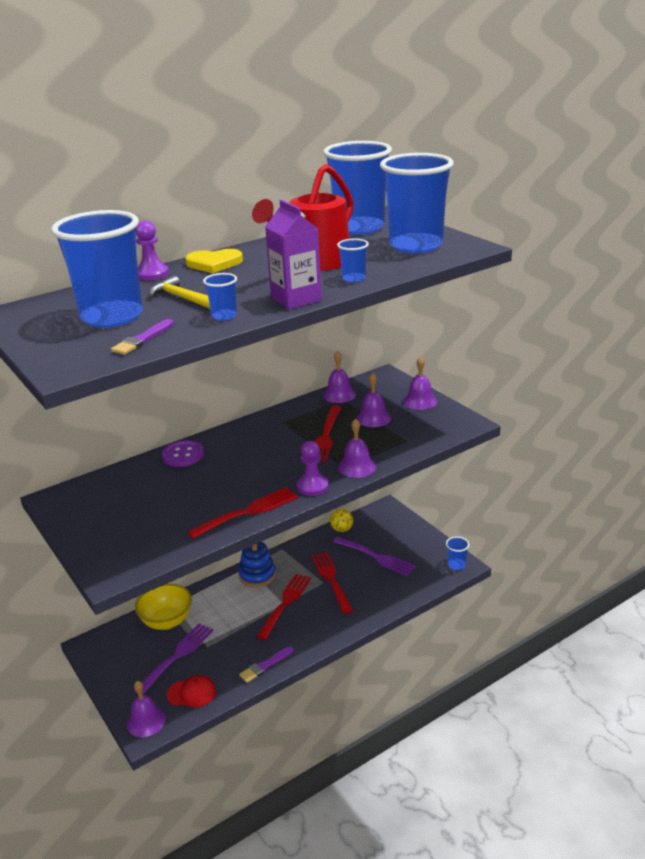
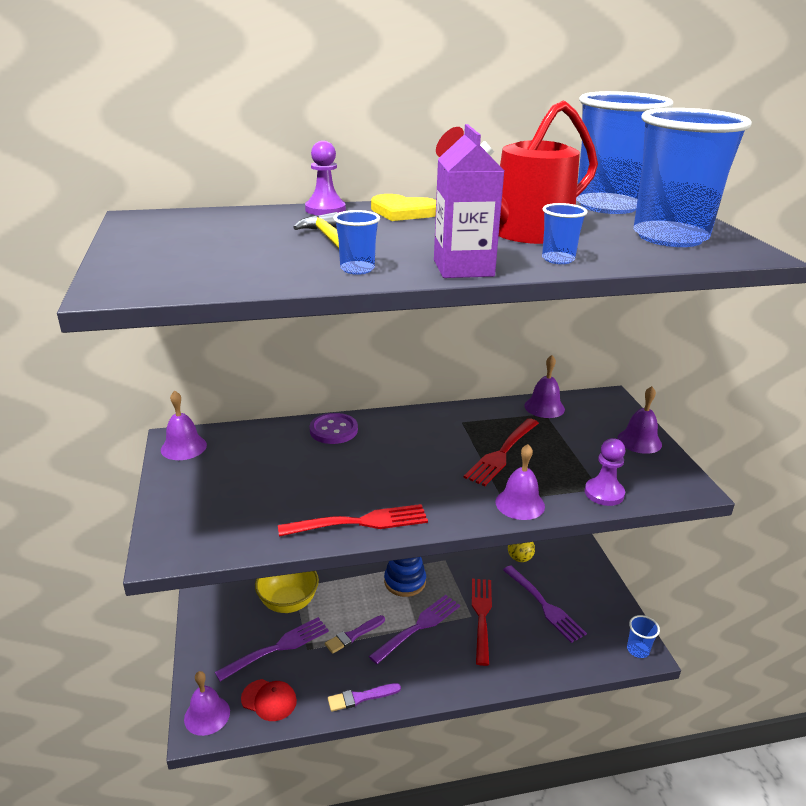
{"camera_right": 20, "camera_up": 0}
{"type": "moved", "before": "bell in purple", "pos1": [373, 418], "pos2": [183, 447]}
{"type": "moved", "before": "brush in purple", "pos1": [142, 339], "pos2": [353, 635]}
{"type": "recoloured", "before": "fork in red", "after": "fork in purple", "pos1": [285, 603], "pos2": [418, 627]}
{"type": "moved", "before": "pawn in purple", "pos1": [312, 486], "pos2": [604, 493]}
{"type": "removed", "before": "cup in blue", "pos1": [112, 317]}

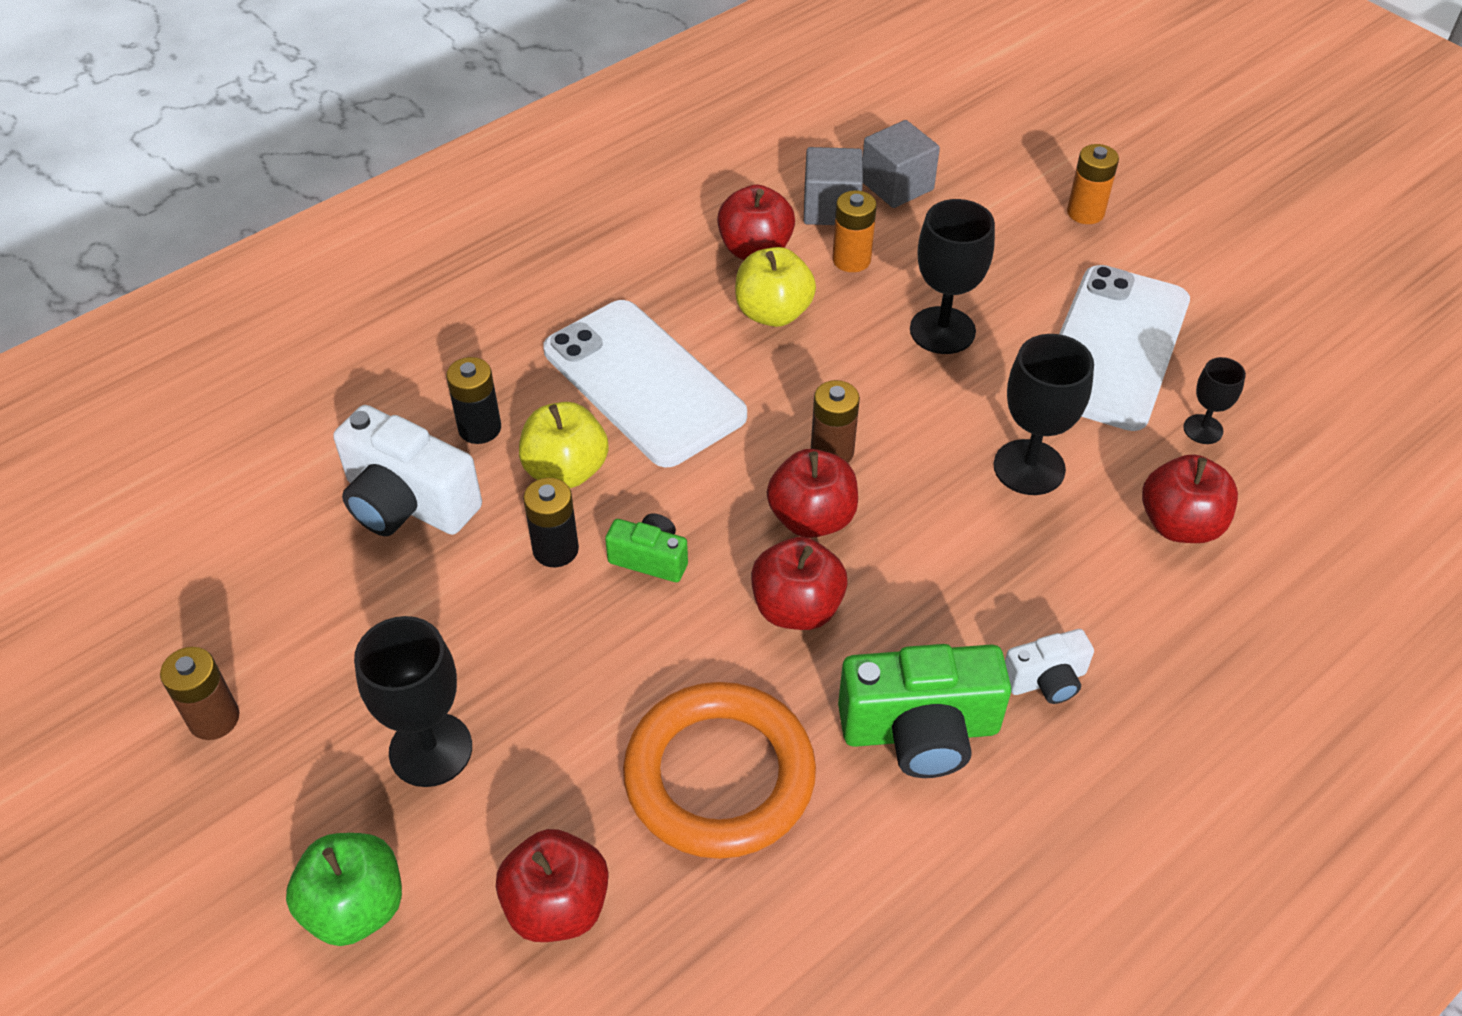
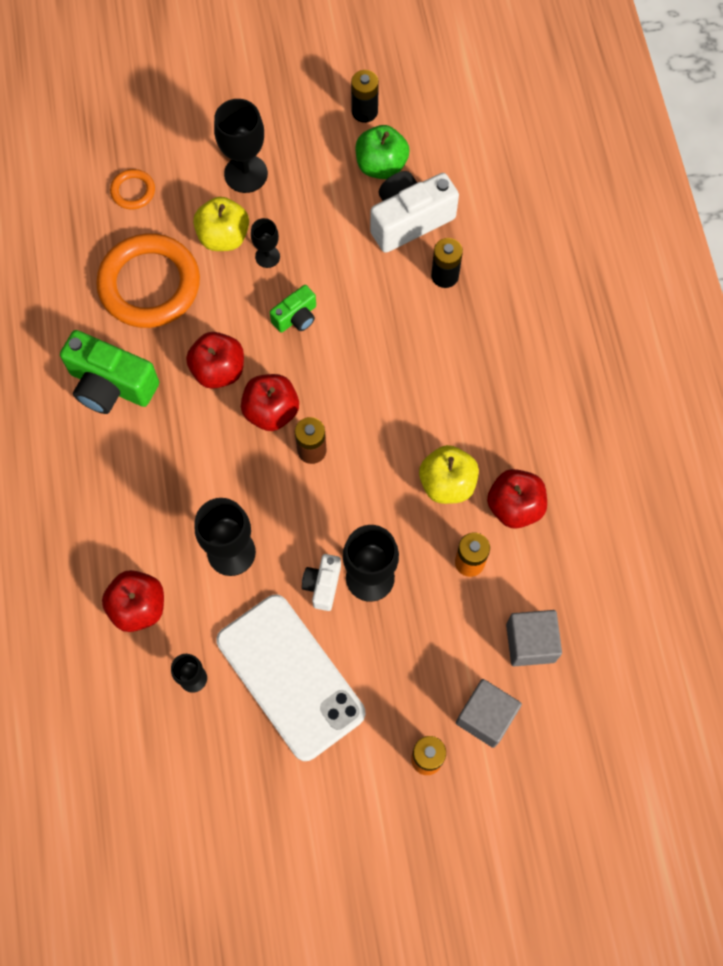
{"camera_right": 120, "camera_up": 20}
{"type": "turned", "before": "camera in green", "pos1": [920, 730], "pos2": [111, 385], "turn": -90}
{"type": "replaced", "before": "apple in red", "after": "ring in orange", "pos1": [557, 906], "pos2": [133, 191]}
{"type": "moved", "before": "apple in yellow", "pos1": [566, 470], "pos2": [223, 237]}
{"type": "added", "after": "goblet in black", "pos2": [267, 256]}
{"type": "moved", "before": "camera in white", "pos1": [1046, 680], "pos2": [323, 585]}
{"type": "moved", "before": "battery in black", "pos1": [555, 549], "pos2": [364, 111]}
{"type": "moved", "before": "apple in green", "pos1": [355, 907], "pos2": [381, 166]}
{"type": "moved", "before": "cube in grey", "pos1": [831, 208], "pos2": [486, 717]}
{"type": "removed", "before": "battery in brown", "pos1": [214, 718]}
{"type": "removed", "before": "phone in white", "pos1": [643, 383]}

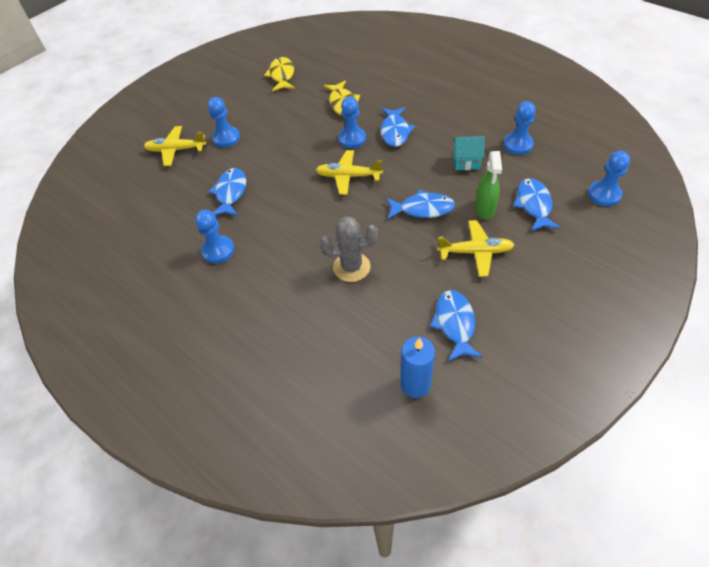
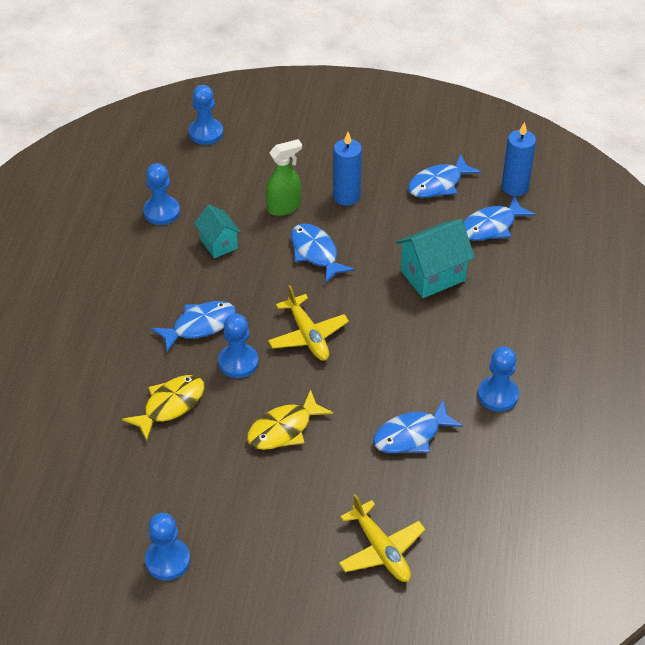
{"camera_right": -125, "camera_up": -5}
{"type": "moved", "before": "pawn in blue", "pos1": [226, 138], "pos2": [167, 560]}
{"type": "moved", "before": "fish in yellow", "pos1": [282, 75], "pos2": [284, 429]}
{"type": "replaced", "before": "plane in yellow", "after": "candle in blue", "pos1": [475, 252], "pos2": [346, 196]}
{"type": "replaced", "before": "cactus in grey", "after": "house in turquoise", "pos1": [351, 267], "pos2": [432, 275]}
{"type": "moved", "before": "fish in blue", "pos1": [534, 205], "pos2": [491, 226]}

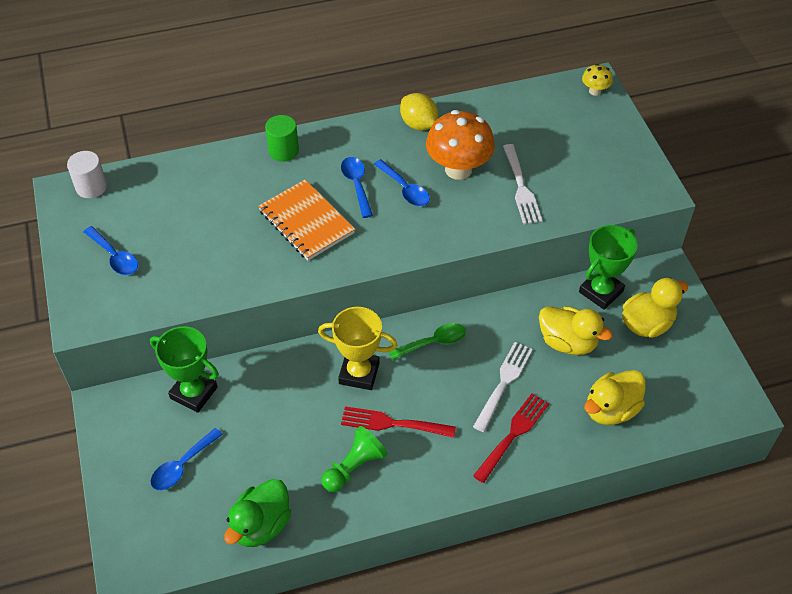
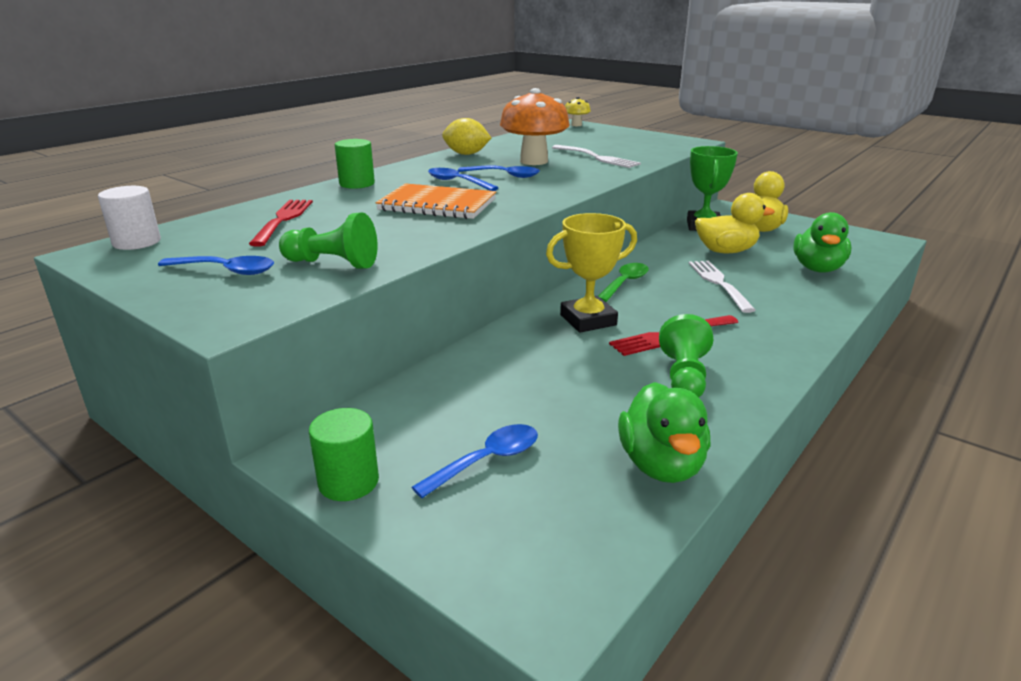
{"camera_right": -35, "camera_up": -25}
{"type": "moved", "before": "fork in red", "pos1": [513, 434], "pos2": [283, 220]}
{"type": "added", "after": "pawn in green", "pos2": [332, 263]}
{"type": "added", "after": "cylinder in green", "pos2": [348, 482]}
{"type": "turned", "before": "spoon in blue", "pos1": [182, 466], "pos2": [487, 460], "turn": -135}
{"type": "recoloured", "before": "duck in yellow", "after": "duck in green", "pos1": [611, 409], "pos2": [817, 269]}
{"type": "removed", "before": "trophy in green", "pos1": [194, 393]}

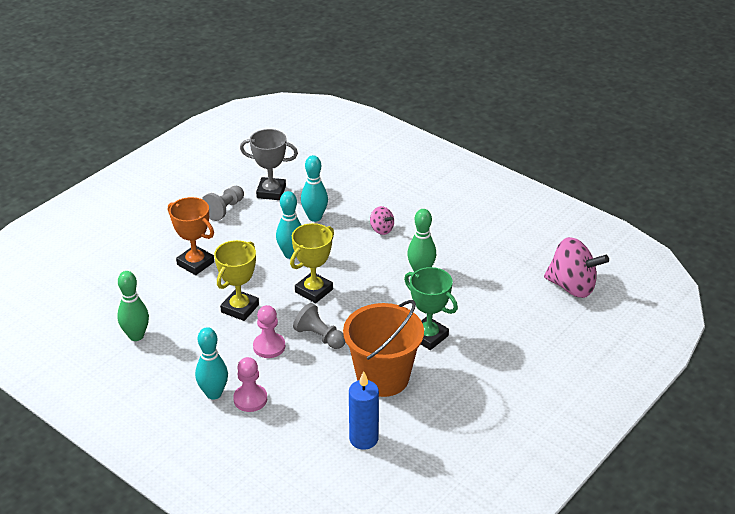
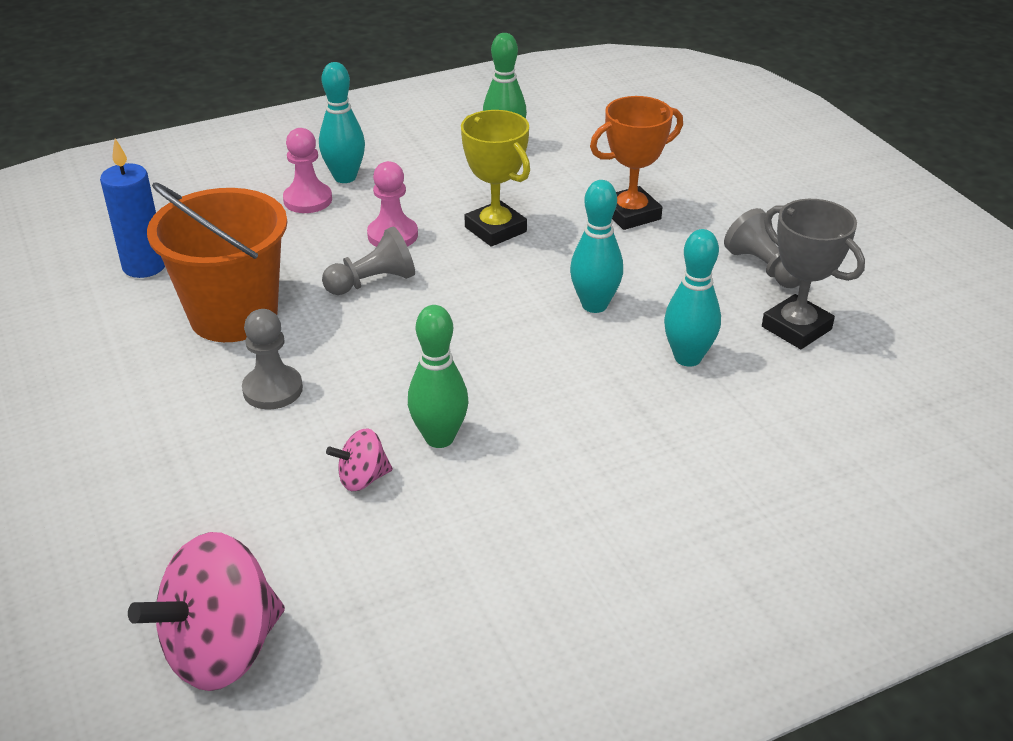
{"camera_right": 115, "camera_up": 0}
{"type": "replaced", "before": "trophy in green", "after": "pawn in grey", "pos1": [428, 336], "pos2": [273, 389]}
{"type": "moved", "before": "spinning top in pink", "pos1": [381, 229], "pos2": [362, 478]}
{"type": "turned", "before": "trophy in grey", "pos1": [271, 192], "pos2": [796, 328], "turn": -75}
{"type": "removed", "before": "trophy in yellow", "pos1": [314, 291]}

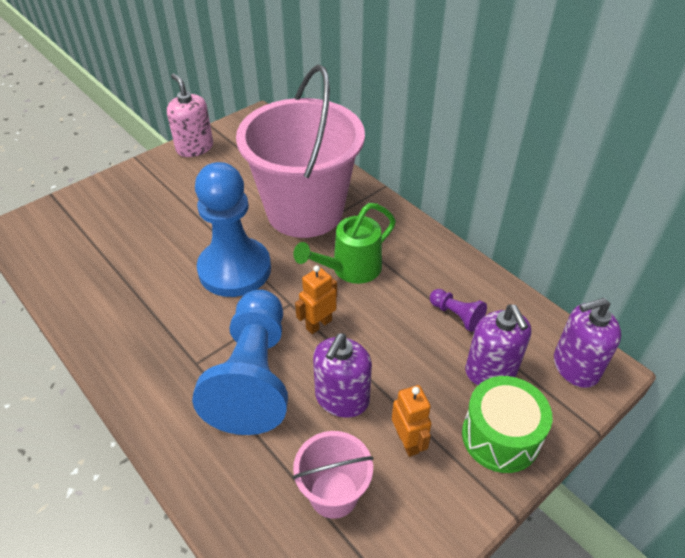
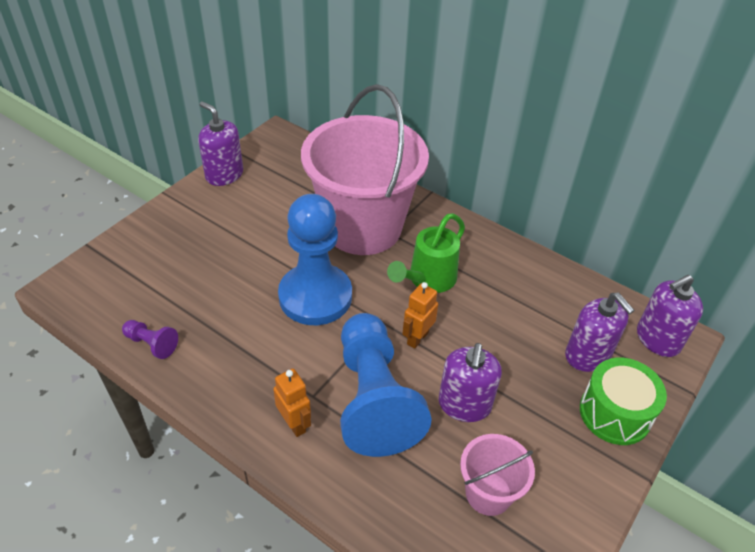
{"camera_right": -15, "camera_up": 0}
{"type": "moved", "before": "pawn in purple", "pos1": [456, 315], "pos2": [152, 344]}
{"type": "recoloured", "before": "soap dispenser in pink", "after": "soap dispenser in purple", "pos1": [195, 148], "pos2": [224, 175]}
{"type": "moved", "before": "robot in orange", "pos1": [408, 442], "pos2": [294, 424]}

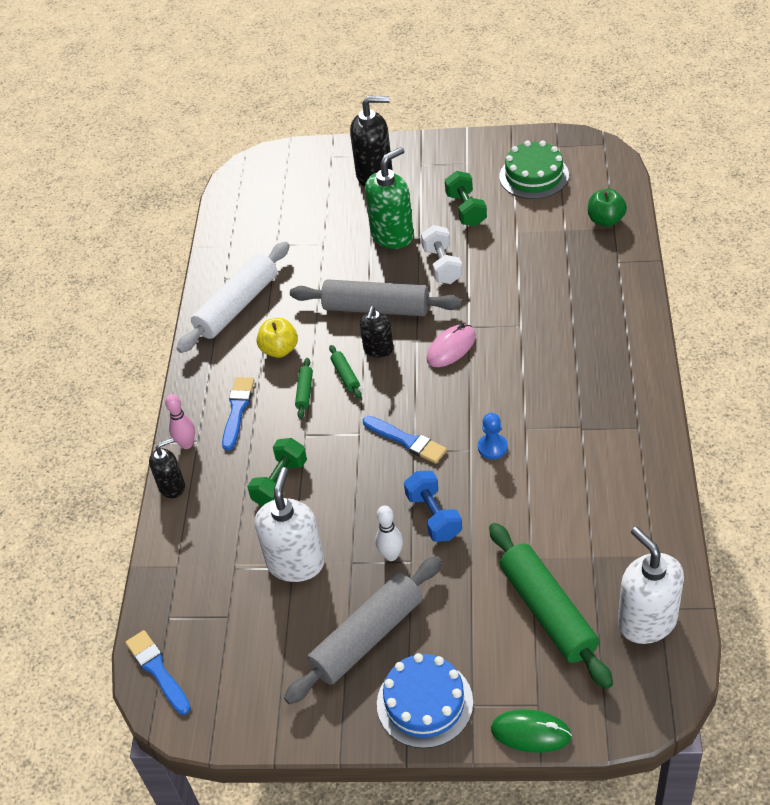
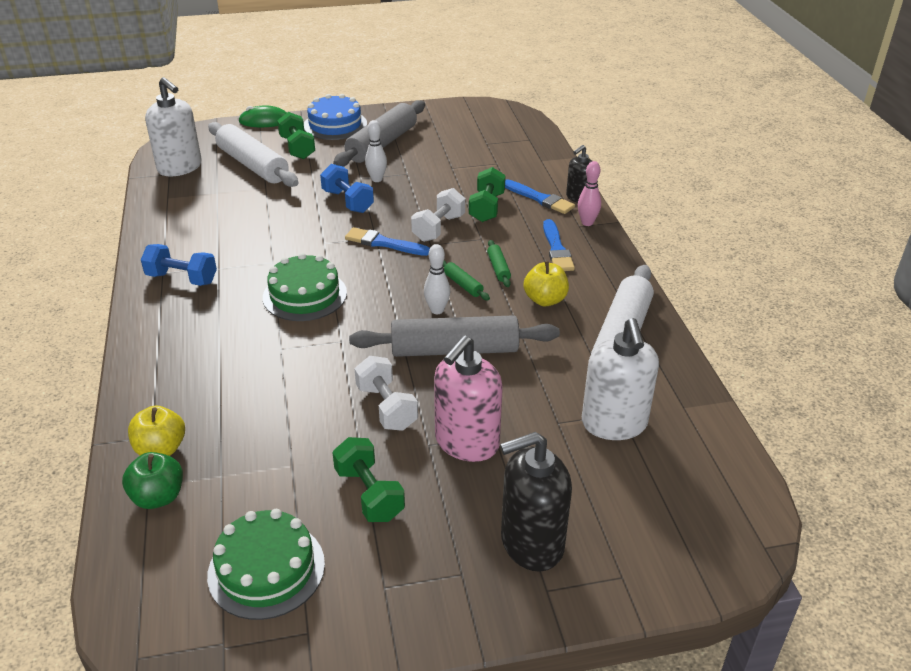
{"camera_right": 160, "camera_up": -10}
{"type": "added", "after": "apple in yellow", "pos2": [161, 449]}
{"type": "added", "after": "dumbbell in blue", "pos2": [182, 279]}
{"type": "recoloured", "before": "rolling pin in green", "after": "rolling pin in white", "pos1": [548, 611], "pos2": [253, 165]}
{"type": "added", "after": "cake in green", "pos2": [305, 295]}
{"type": "added", "after": "dumbbell in green", "pos2": [297, 148]}
{"type": "added", "after": "dumbbell in white", "pos2": [438, 228]}
{"type": "replaced", "before": "soap dispenser in black", "after": "bowling pin in white", "pos1": [378, 349], "pos2": [437, 310]}
{"type": "recoloured", "before": "soap dispenser in green", "after": "soap dispenser in pink", "pos1": [392, 235], "pos2": [466, 442]}
{"type": "moved", "before": "brush in blue", "pos1": [157, 670], "pos2": [540, 199]}
{"type": "moved", "before": "soap dispenser in white", "pos1": [296, 563], "pos2": [614, 424]}
{"type": "removed", "before": "mouse in pink", "pos1": [451, 348]}
{"type": "removed", "before": "pawn in blue", "pos1": [492, 447]}

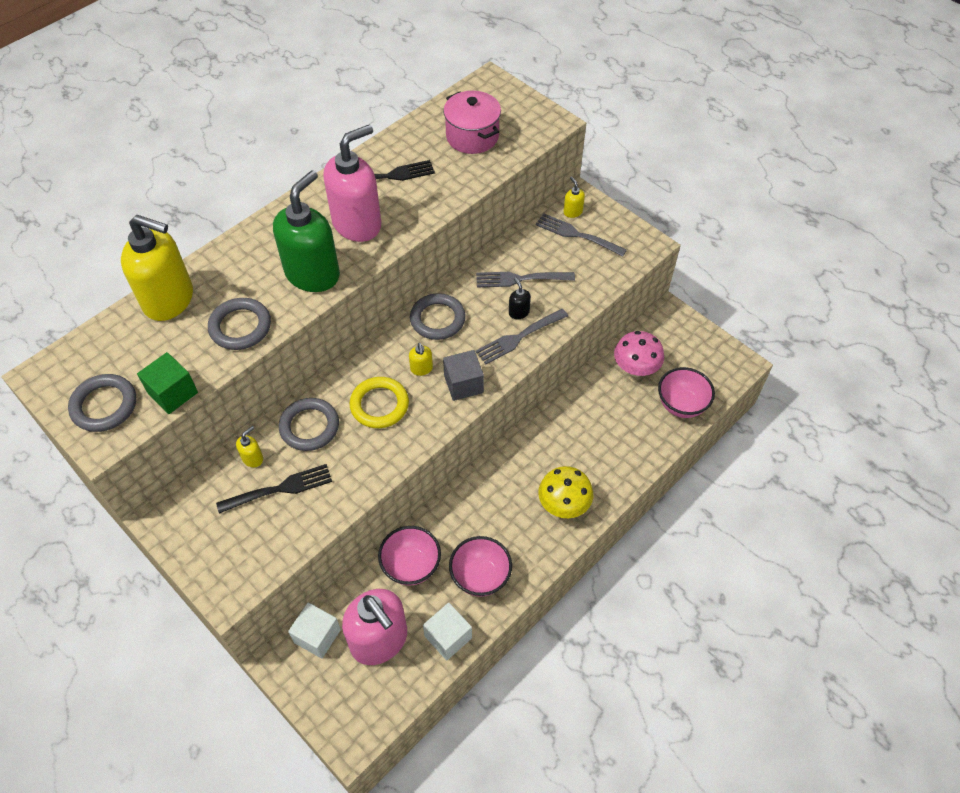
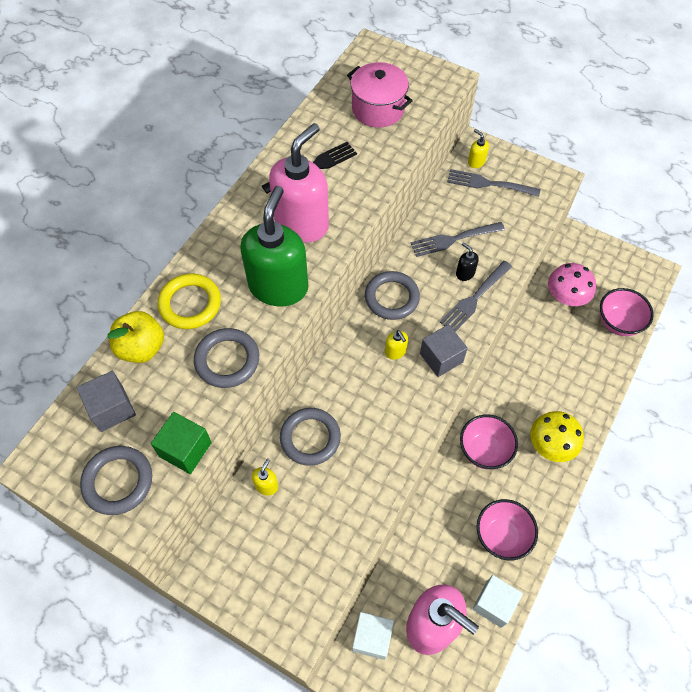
{"camera_right": -15, "camera_up": 5}
{"type": "added", "after": "cube in grey", "pos2": [112, 408]}
{"type": "replaced", "before": "soap dispenser in yellow", "after": "apple in yellow", "pos1": [169, 300], "pos2": [142, 348]}
{"type": "moved", "before": "ring in yellow", "pos1": [379, 405], "pos2": [190, 304]}
{"type": "moved", "before": "bowl in pink", "pos1": [411, 566], "pos2": [484, 451]}
{"type": "removed", "before": "fork in black", "pos1": [280, 489]}

